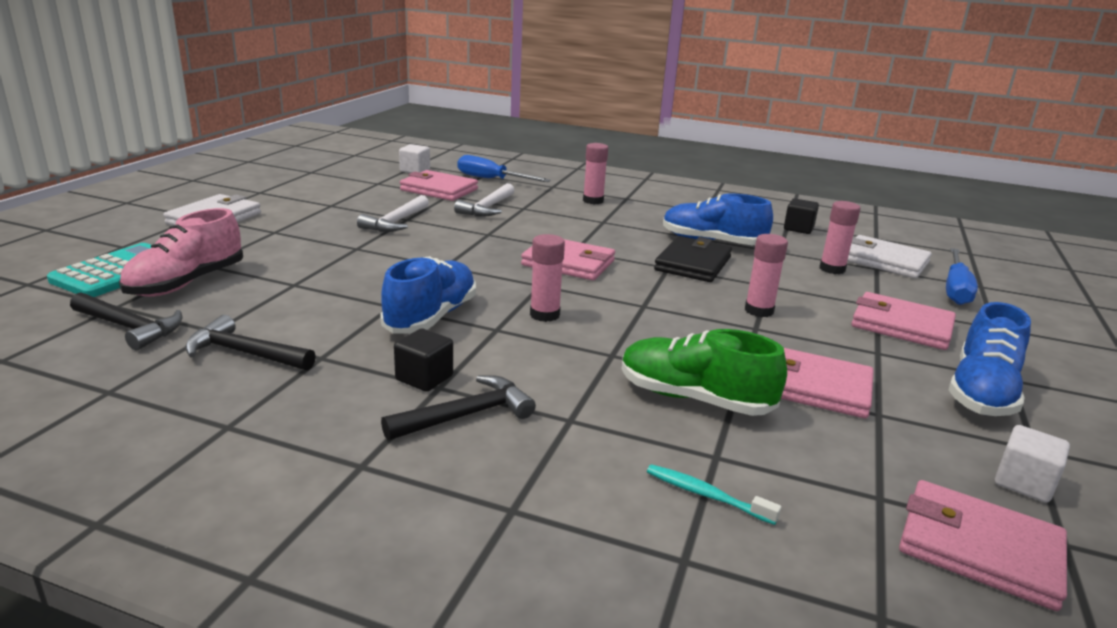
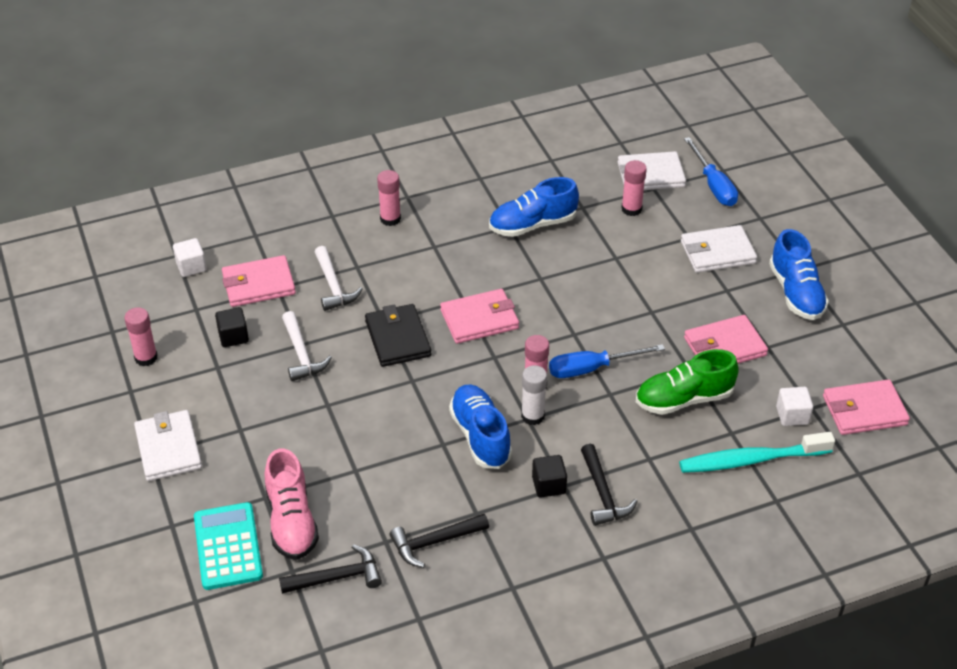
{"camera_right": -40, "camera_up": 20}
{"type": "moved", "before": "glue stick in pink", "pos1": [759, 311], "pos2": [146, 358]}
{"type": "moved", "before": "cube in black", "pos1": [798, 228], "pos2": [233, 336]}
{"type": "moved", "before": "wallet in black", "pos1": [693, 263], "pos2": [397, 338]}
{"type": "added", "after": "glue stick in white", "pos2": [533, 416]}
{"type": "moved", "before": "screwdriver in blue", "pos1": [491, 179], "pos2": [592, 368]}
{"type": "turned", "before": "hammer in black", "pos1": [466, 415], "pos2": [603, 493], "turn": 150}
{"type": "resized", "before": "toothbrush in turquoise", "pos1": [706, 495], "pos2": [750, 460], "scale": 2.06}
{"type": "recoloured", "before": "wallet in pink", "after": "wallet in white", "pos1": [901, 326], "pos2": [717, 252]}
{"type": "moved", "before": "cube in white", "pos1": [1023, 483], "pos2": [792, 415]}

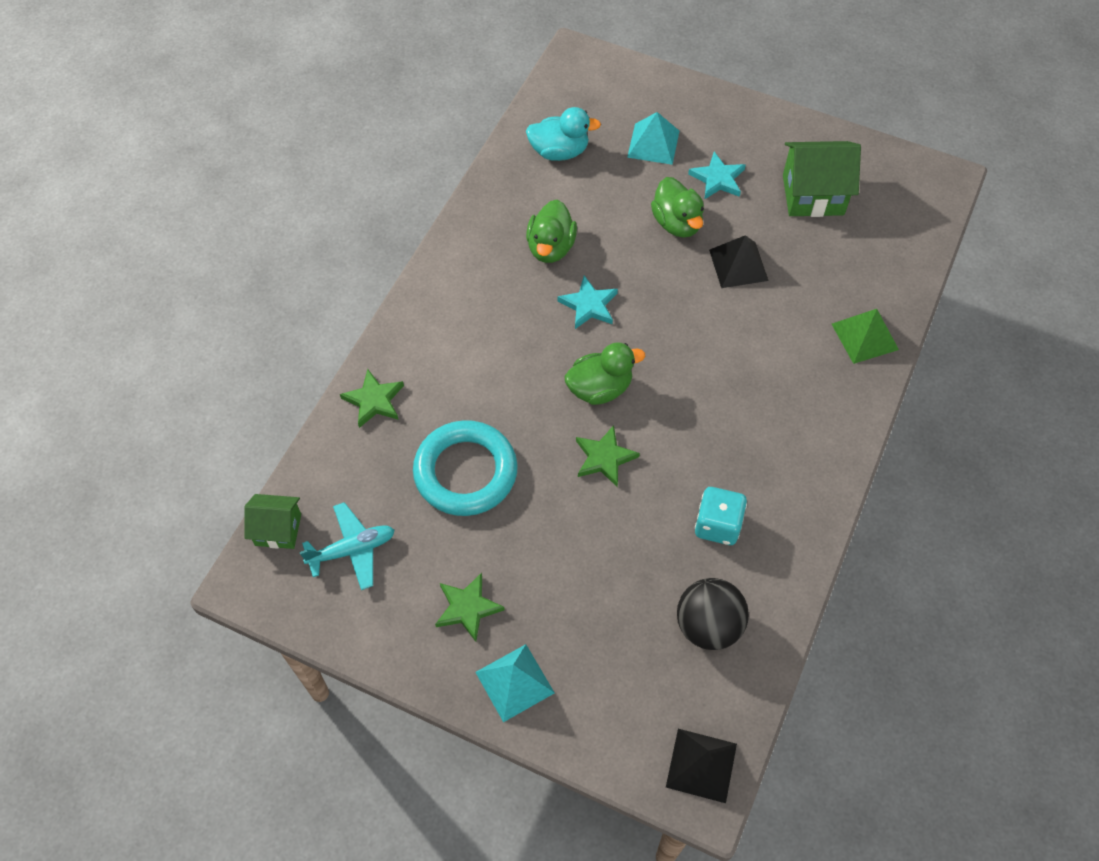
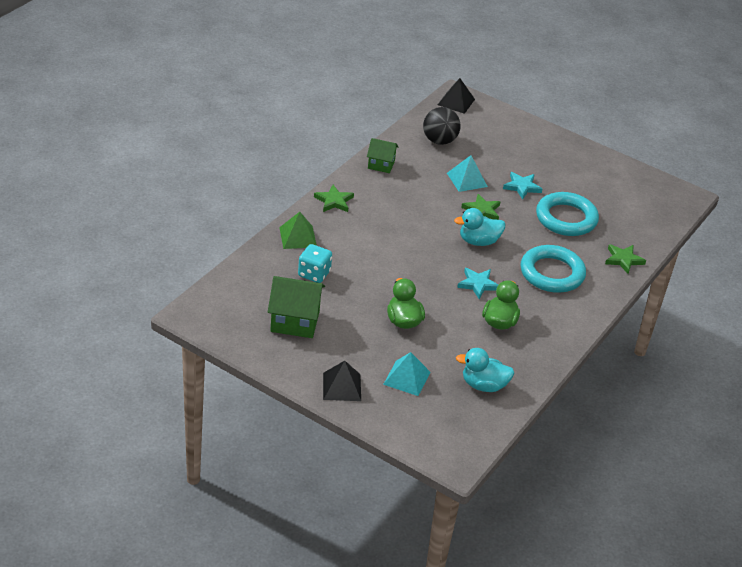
{"camera_right": -175, "camera_up": -20}
{"type": "moved", "before": "dice in turquoise", "pos1": [717, 525], "pos2": [314, 274]}
{"type": "moved", "before": "star in green", "pos1": [467, 608], "pos2": [334, 201]}
{"type": "moved", "before": "pyramid in black", "pos1": [738, 265], "pos2": [342, 386]}
{"type": "moved", "before": "house in green", "pos1": [278, 529], "pos2": [381, 164]}
{"type": "moved", "before": "pyramid in turquoise", "pos1": [514, 682], "pos2": [467, 179]}
{"type": "recoloured", "before": "duck in green", "after": "duck in turquoise", "pos1": [600, 388], "pos2": [478, 241]}
{"type": "moved", "before": "star in turquoise", "pos1": [718, 179], "pos2": [522, 187]}
{"type": "added", "after": "ring in turquoise", "pos2": [552, 273]}
{"type": "removed", "before": "plane in turquoise", "pos1": [352, 550]}

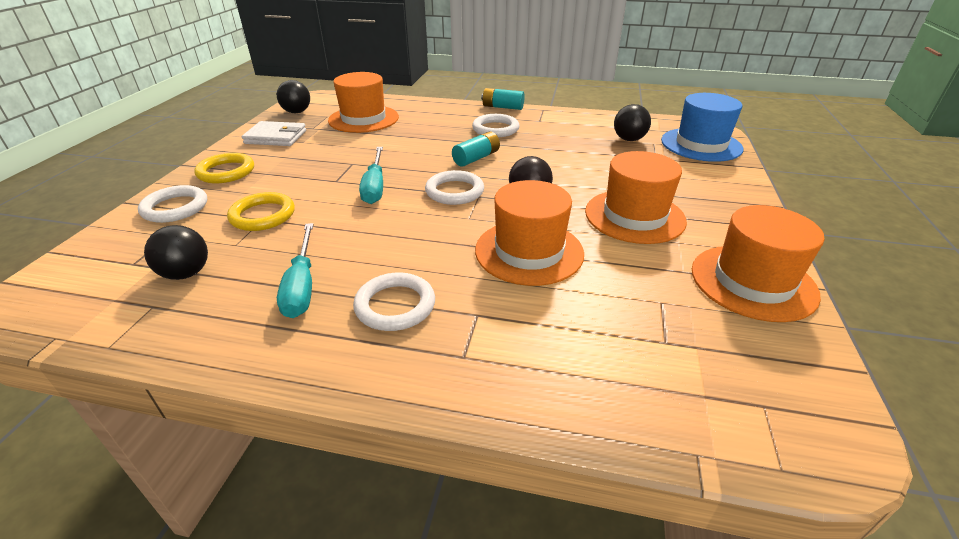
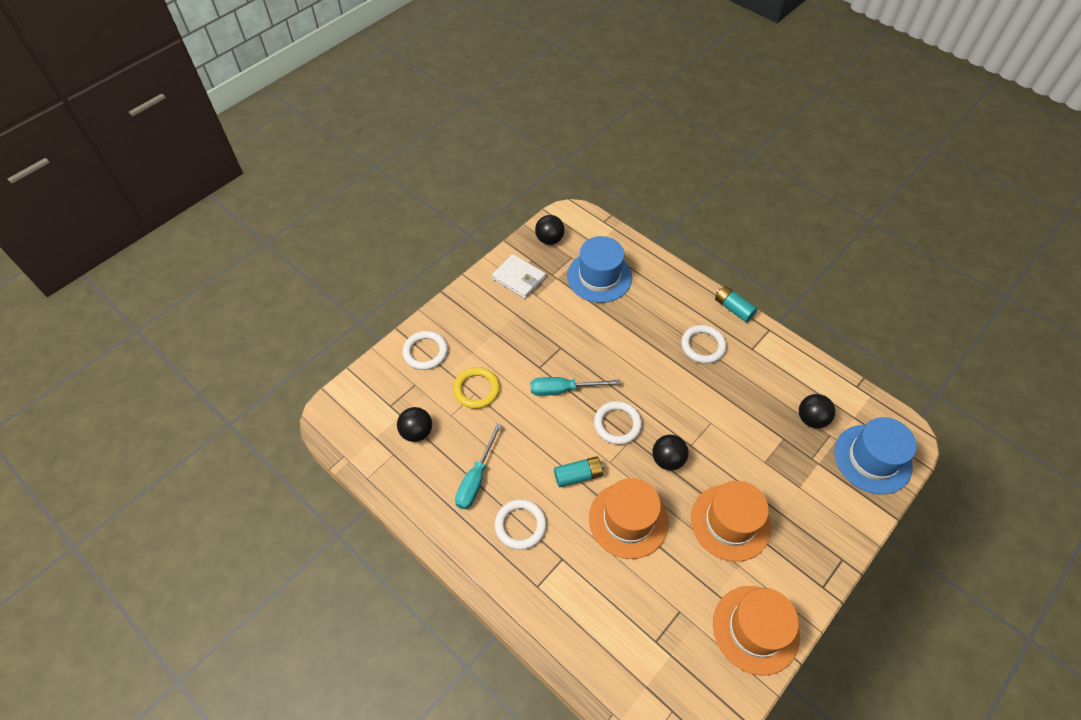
{"camera_right": 30, "camera_up": 20}
{"type": "turned", "before": "screwdriver in turquoise", "pos1": [375, 187], "pos2": [563, 389], "turn": 60}
{"type": "moved", "before": "battery in turquoise", "pos1": [476, 158], "pos2": [578, 475]}
{"type": "recoloured", "before": "hat in orange", "after": "hat in blue", "pos1": [363, 119], "pos2": [599, 277]}
{"type": "removed", "before": "ring in yellow", "pos1": [226, 172]}

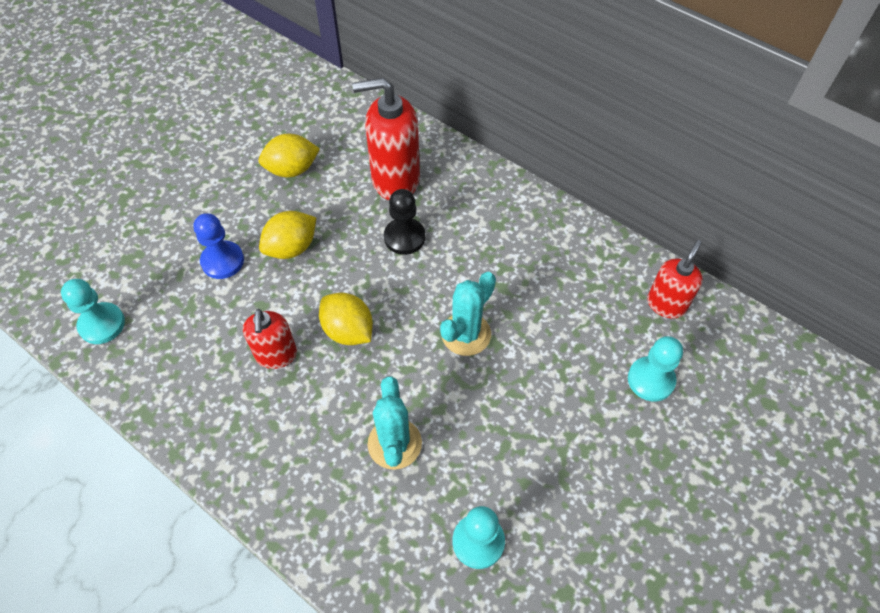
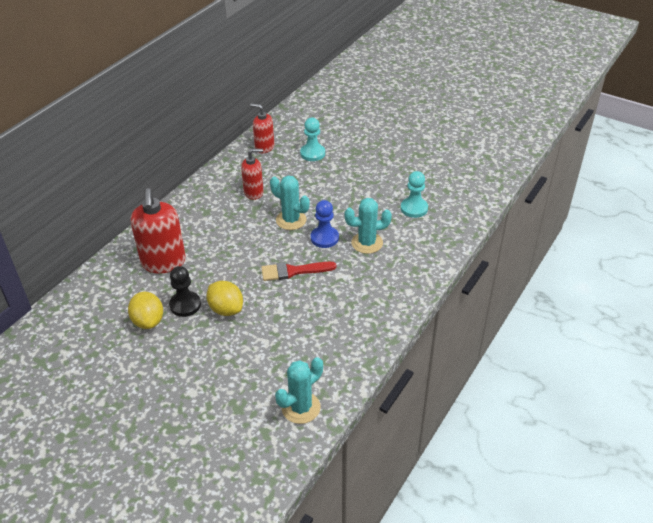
{"camera_right": -95, "camera_up": -15}
{"type": "moved", "before": "pawn in black", "pos1": [404, 237], "pos2": [185, 305]}
{"type": "moved", "before": "soap dispenser in red", "pos1": [276, 355], "pos2": [254, 192]}
{"type": "replaced", "before": "lemon in yellow", "after": "brush in red", "pos1": [348, 331], "pos2": [293, 271]}
{"type": "replaced", "before": "pawn in turquoise", "after": "cactus in turquoise", "pos1": [102, 324], "pos2": [301, 408]}
{"type": "moved", "before": "pawn in blue", "pos1": [222, 261], "pos2": [324, 238]}

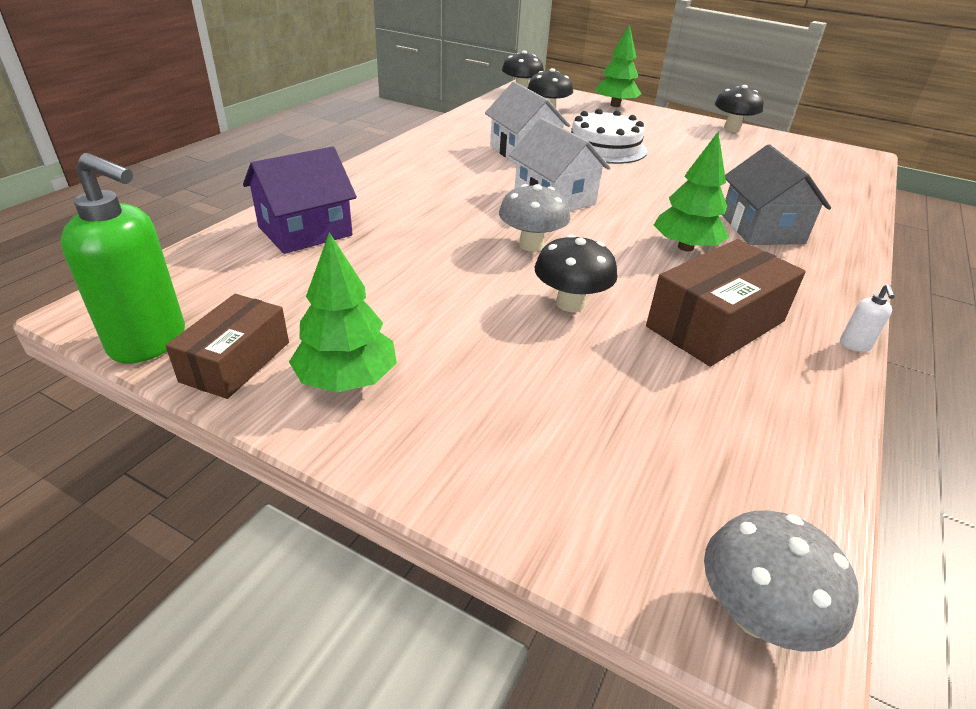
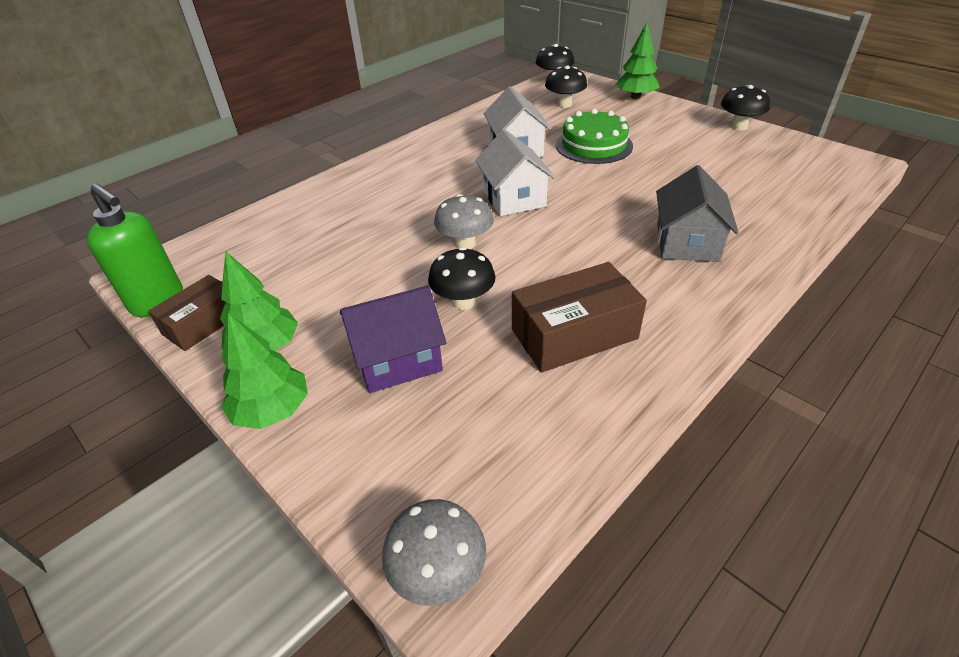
{"camera_right": 20, "camera_up": 5}
{"type": "moved", "before": "tree in green", "pos1": [685, 247], "pos2": [272, 410]}
{"type": "moved", "before": "house in purple", "pos1": [305, 231], "pos2": [397, 359]}
{"type": "recoloured", "before": "cake in white", "after": "cake in green", "pos1": [604, 147], "pos2": [593, 145]}
{"type": "removed", "before": "soap dispenser in white", "pos1": [854, 345]}

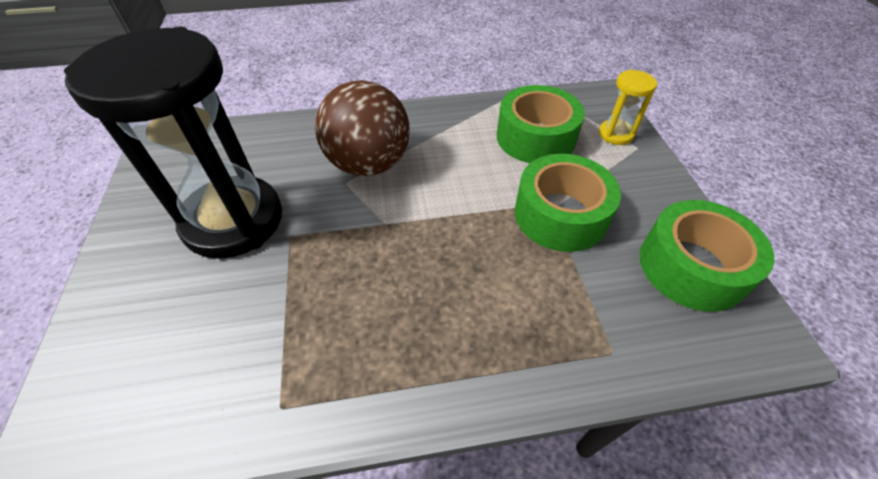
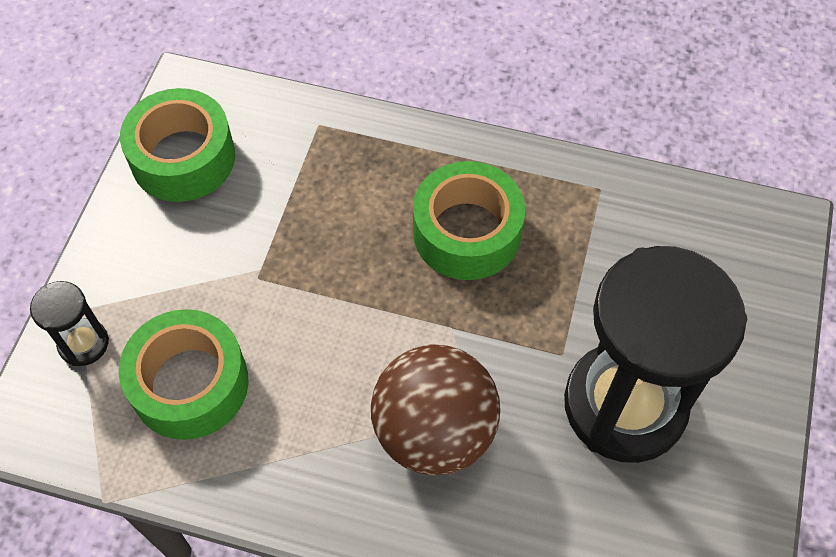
{"camera_right": -155, "camera_up": 10}
{"type": "recoloured", "before": "hourglass in yellow", "after": "hourglass in black", "pos1": [615, 134], "pos2": [83, 343]}
{"type": "moved", "before": "tape in green", "pos1": [560, 215], "pos2": [467, 232]}

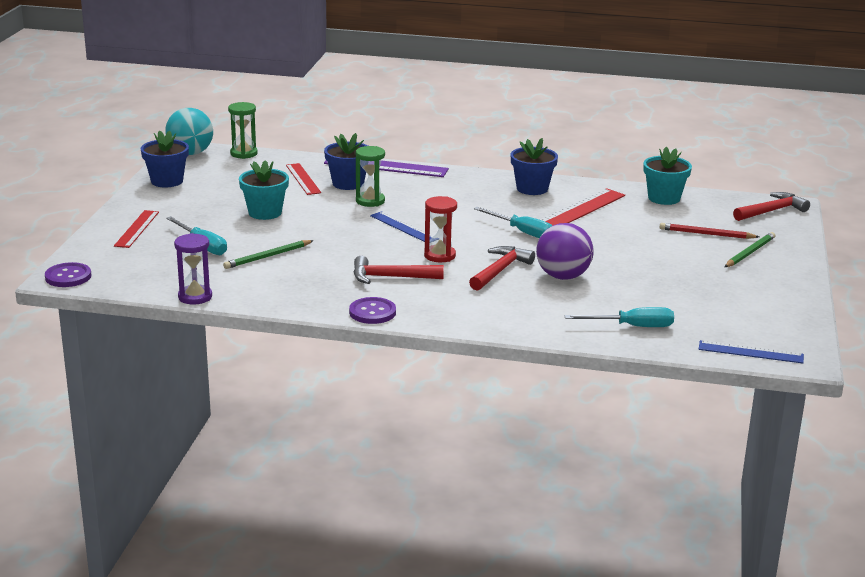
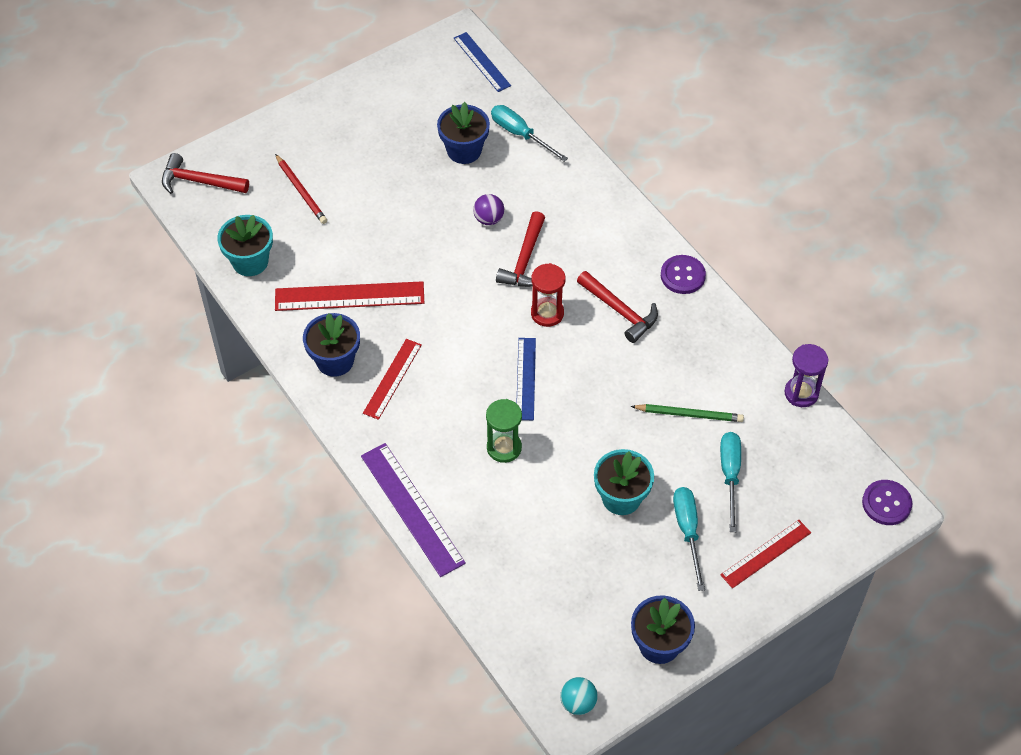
{"camera_right": -135, "camera_up": 30}
{"type": "moved", "before": "ruler in red", "pos1": [303, 179], "pos2": [392, 378]}
{"type": "moved", "before": "flower pot in blue", "pos1": [348, 183], "pos2": [464, 150]}
{"type": "resized", "before": "ball in purple", "pos1": [563, 276], "pos2": [488, 219], "scale": 0.56}
{"type": "turned", "before": "hammer in red", "pos1": [500, 270], "pos2": [525, 260], "turn": -60}
{"type": "resized", "before": "ball in turquoise", "pos1": [190, 153], "pos2": [578, 703], "scale": 0.56}
{"type": "moved", "before": "screwdriver in turquoise", "pos1": [522, 232], "pos2": [688, 531]}
{"type": "removed", "before": "hourglass in green", "pos1": [244, 153]}
{"type": "removed", "before": "pencil in green", "pos1": [749, 252]}

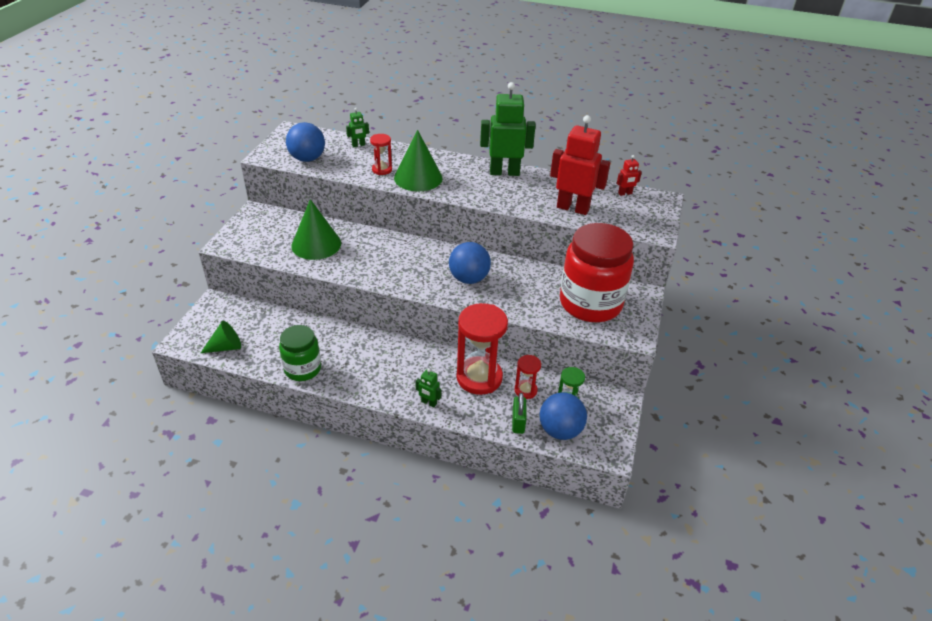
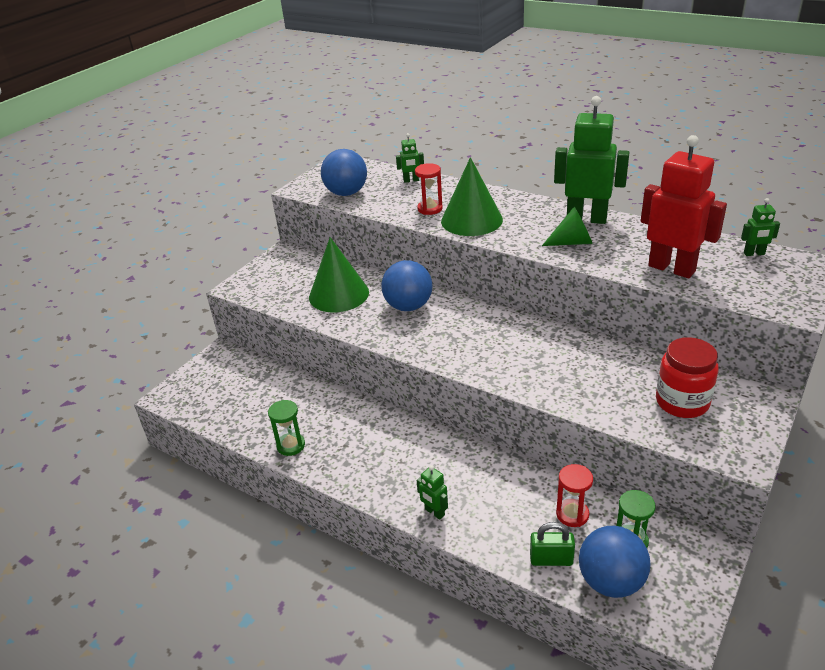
{"camera_right": 20, "camera_up": -5}
{"type": "replaced", "before": "jar in green", "after": "hourglass in green", "pos1": [302, 369], "pos2": [291, 445]}
{"type": "moved", "before": "ball in blue", "pos1": [469, 279], "pos2": [408, 306]}
{"type": "turned", "before": "padlock in green", "pos1": [518, 422], "pos2": [551, 559], "turn": 75}
{"type": "moved", "before": "cone in green", "pos1": [226, 347], "pos2": [572, 242]}
{"type": "resized", "before": "jar in red", "pos1": [590, 303], "pos2": [682, 402], "scale": 0.57}
{"type": "recoloured", "before": "robot in red", "after": "robot in green", "pos1": [625, 193], "pos2": [754, 254]}
{"type": "removed", "before": "hourglass in red", "pos1": [479, 377]}

